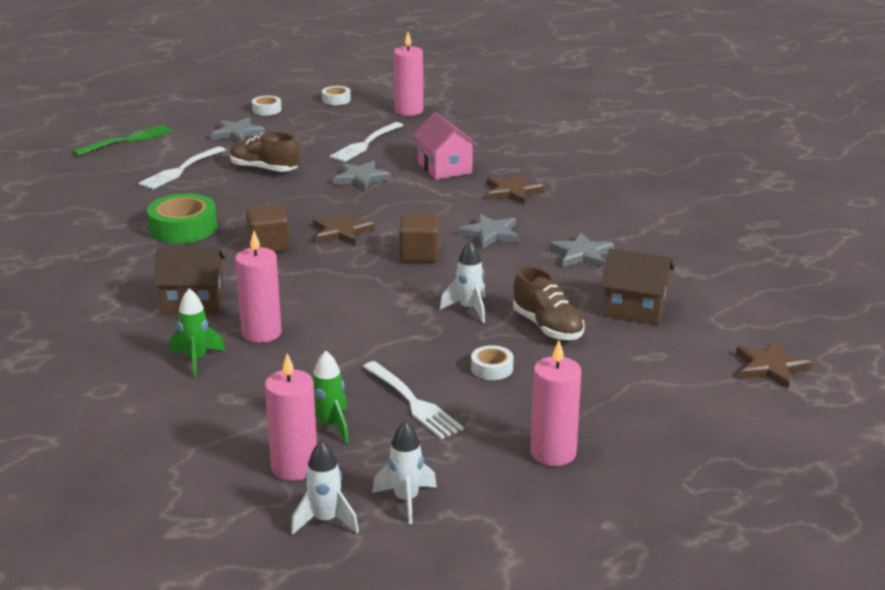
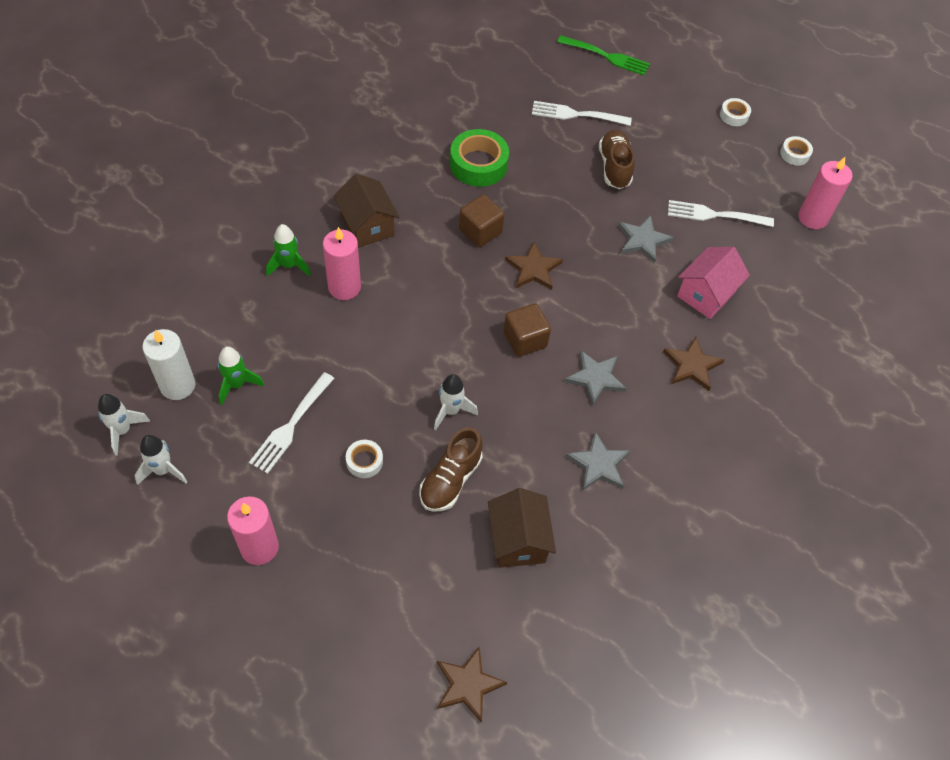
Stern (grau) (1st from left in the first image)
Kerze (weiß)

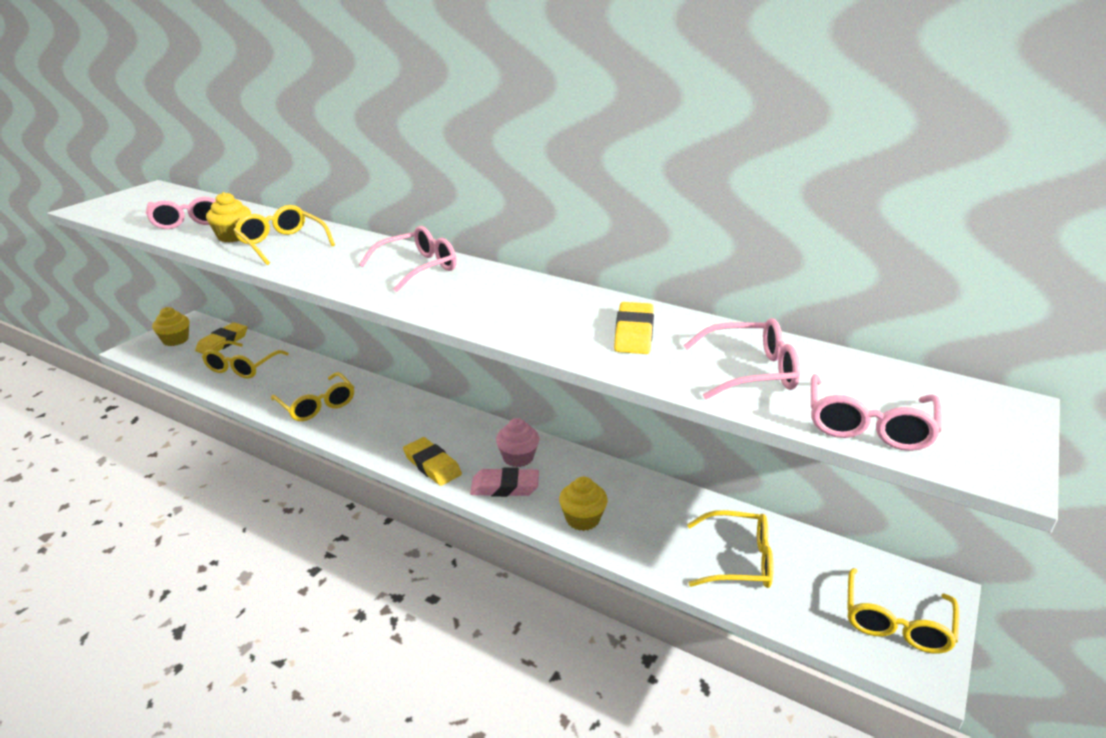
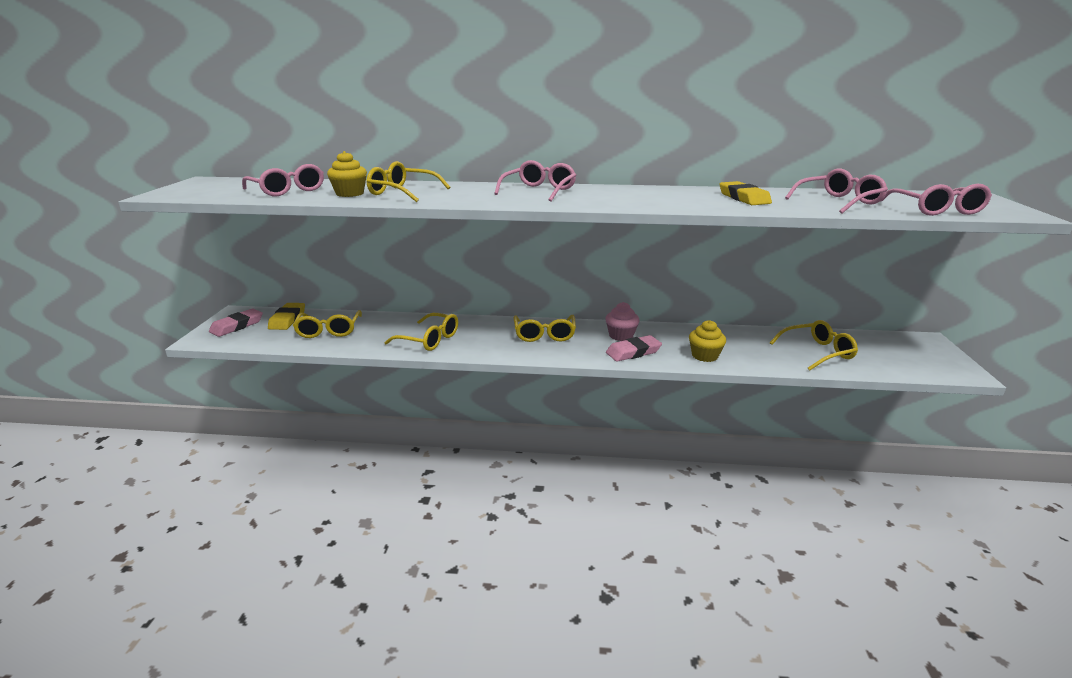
Radiergummi (rosa) (1st from left)
Radiergummi (gelb) (2nd from left in the first image)
Brille (gelb) (4th from left)

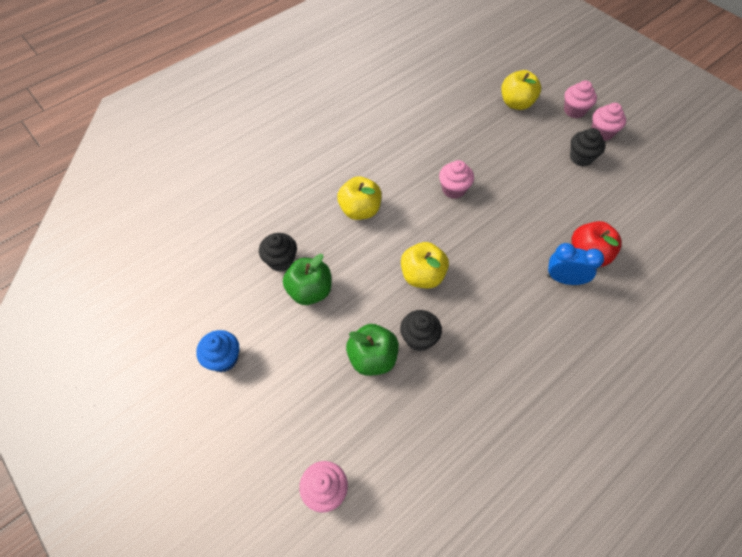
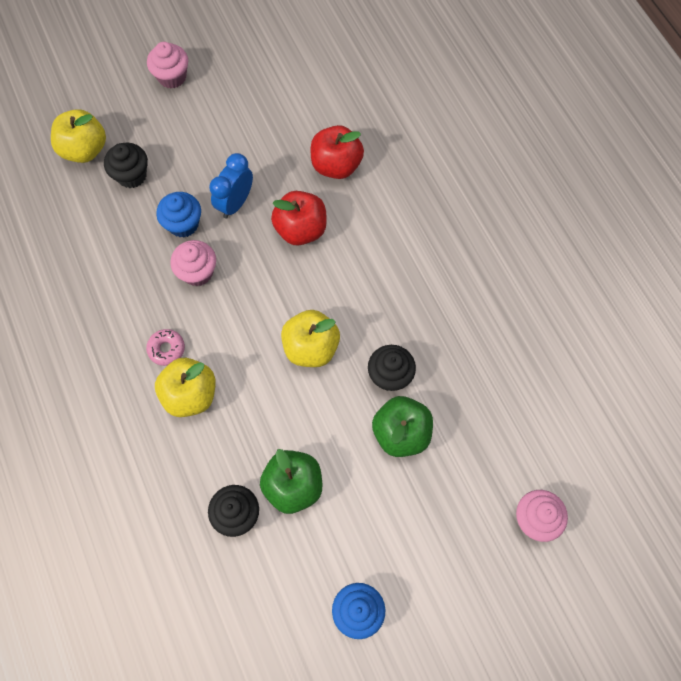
Wecker (blau)
Muffin (rosa) (3rd from left in the first image)
Muffin (schwarz) (1st from left)
Donut (rosa)
Muffin (blau) (1st from left)
Apfel (rot) (1st from left)

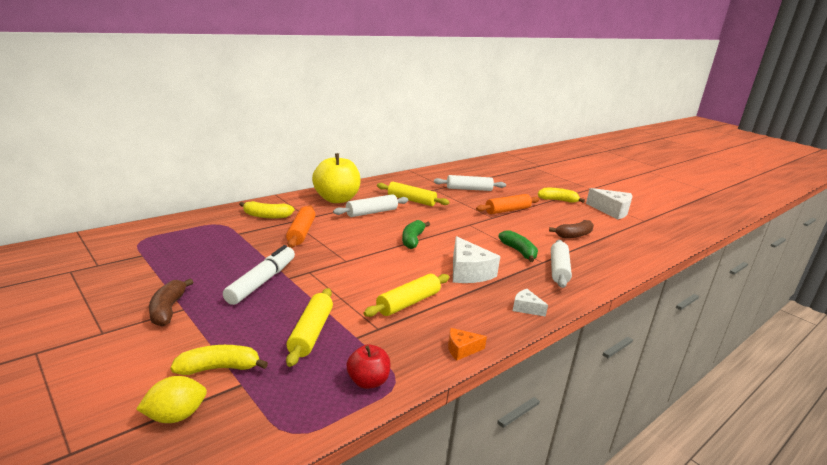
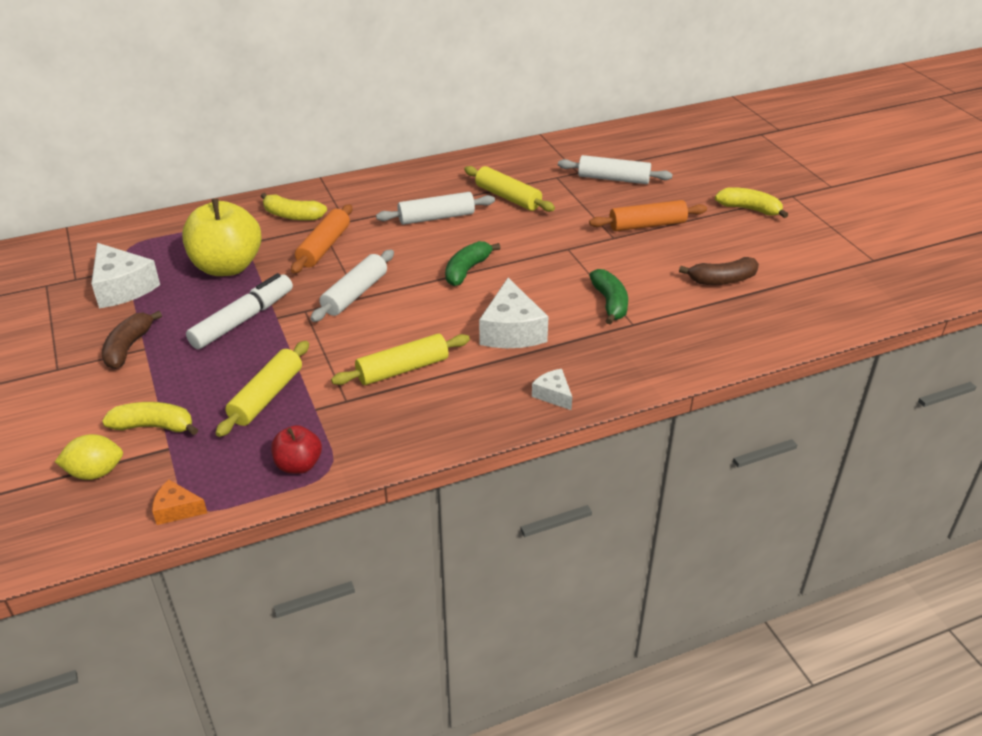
Apfel (gelb)
Käse (orange)
Nudelholz (weiß) (1st from left)
Käse (weiß) (1st from left)

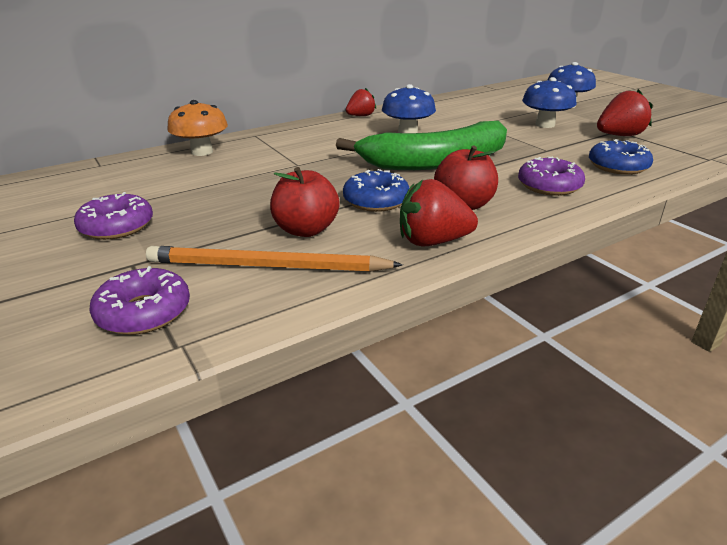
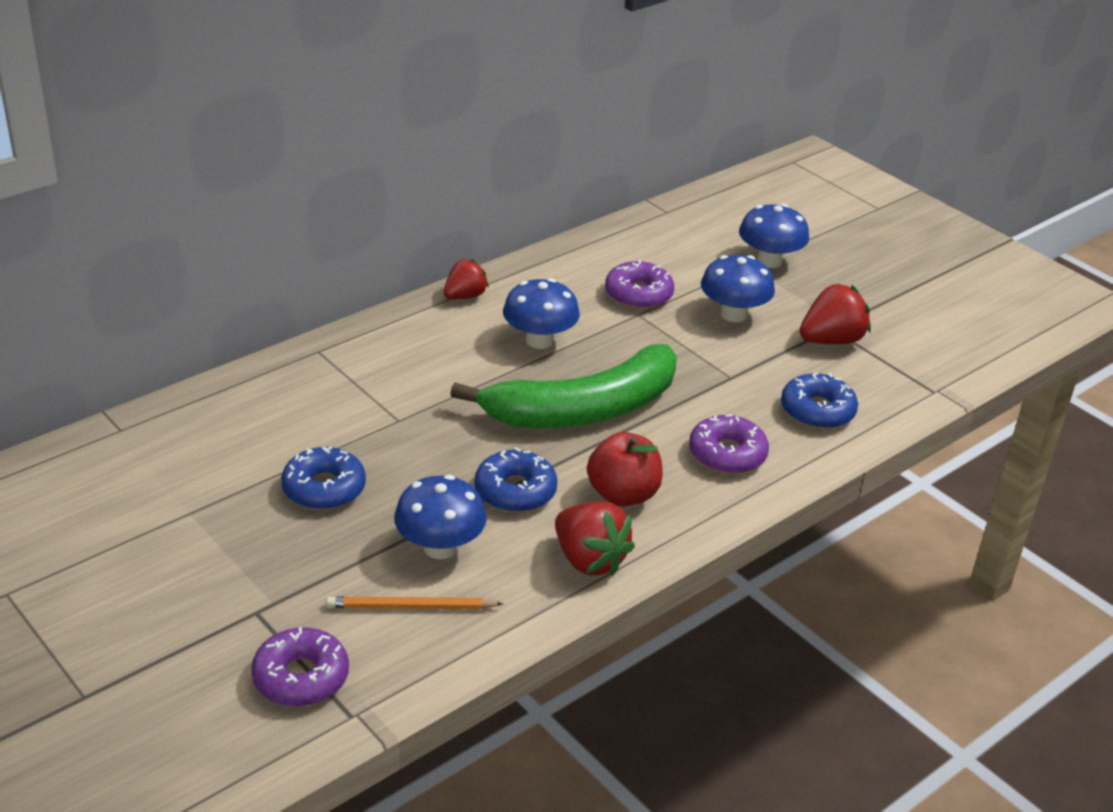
Donut (lila) (2nd from left)
Bleistift (orange)
Pilz (orange)
Pilz (blau) (1st from left)
Erdbeere (rot) (2nd from left)
Donut (blau) (1st from left)

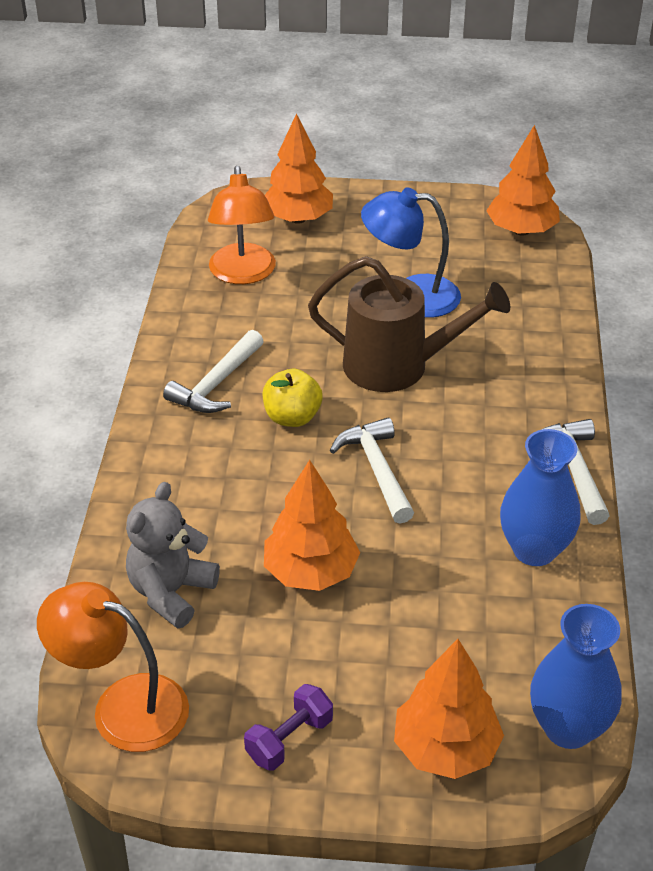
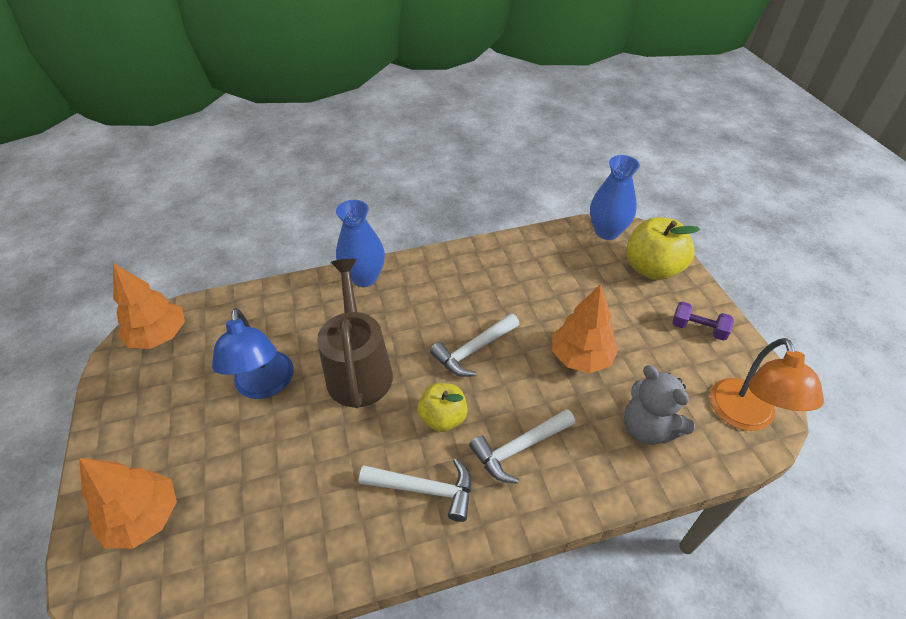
Teddybär (grau)
Lampe (orange) (2nd from left in the first image)
Apfel (gelb) (2nd from left)
Vase (blau) (1st from left)
Hammer (weiß) (3rd from left)

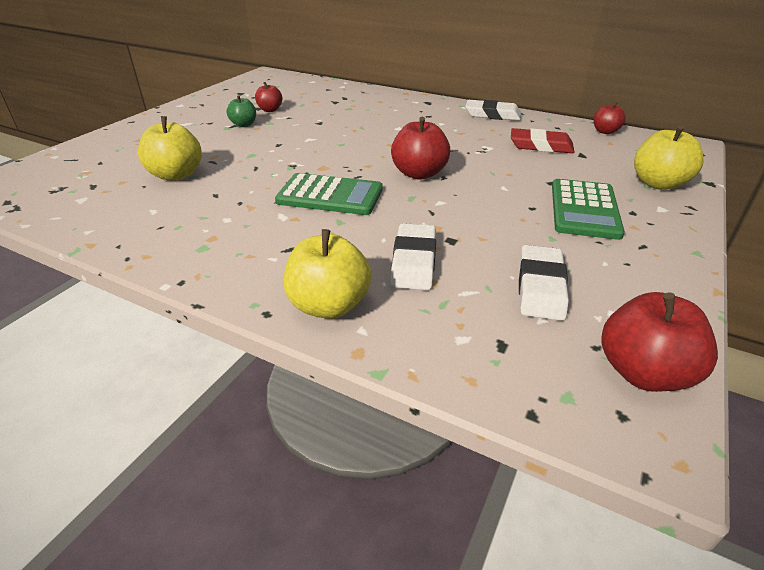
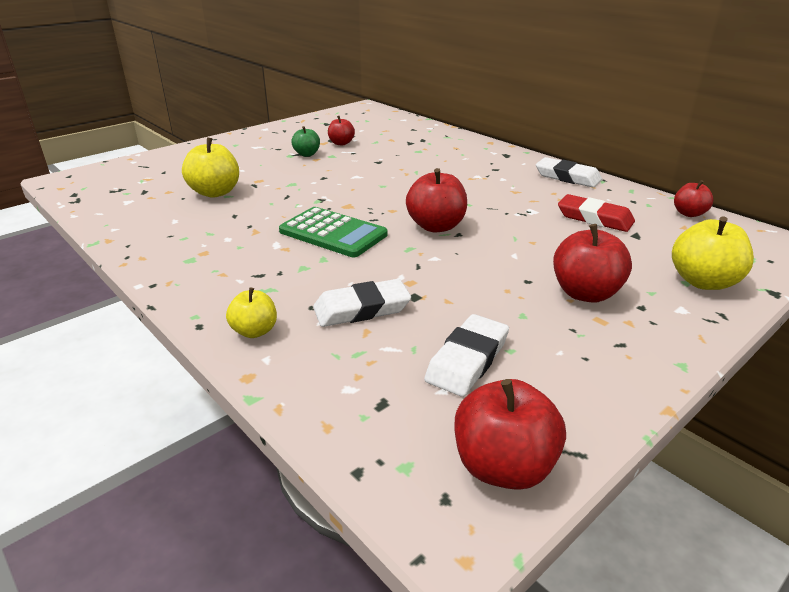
Apfel (gelb) (2nd from left)
Radiergummi (weiß) (1st from left)
Apfel (rot) (4th from left)

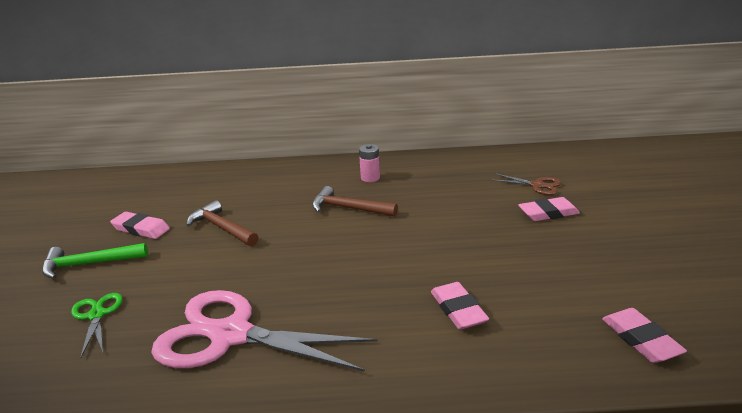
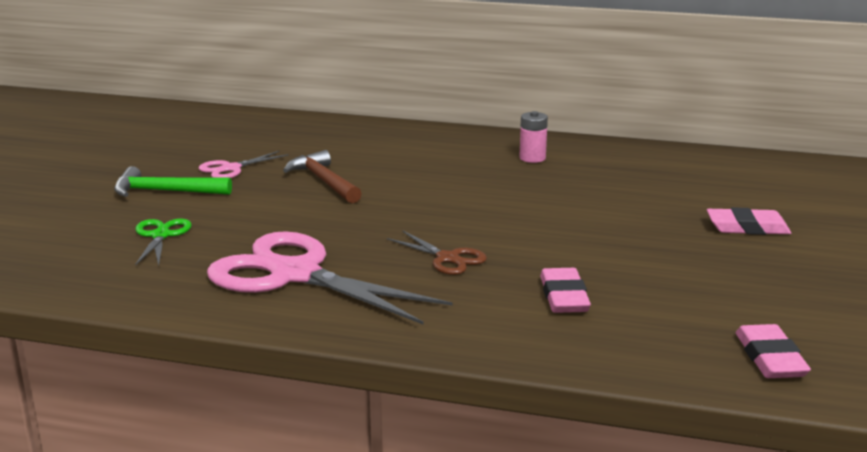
Schere (rosa) (1st from left)
Hammer (braun) (2nd from left in the first image)
Schere (braun)

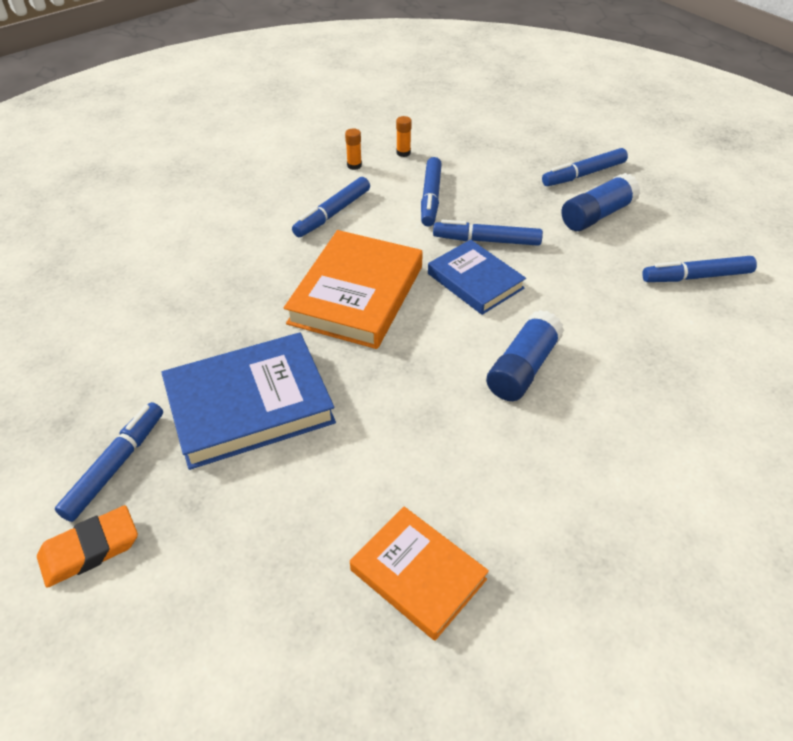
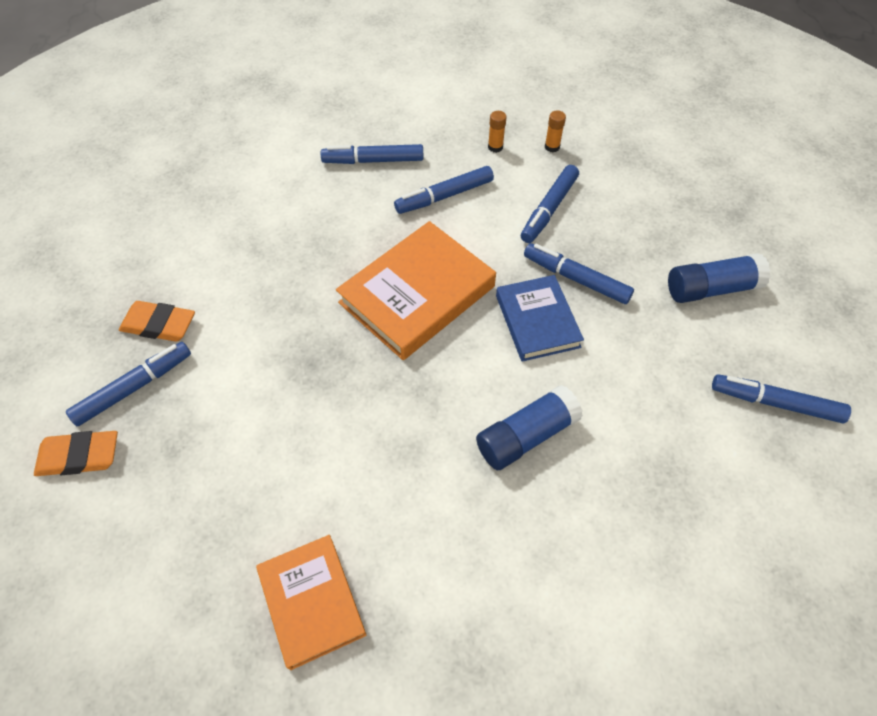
Buch (blau) (1st from left in the first image)
Filzstift (blau) (2nd from left)
Radiergummi (orange) (2nd from left)

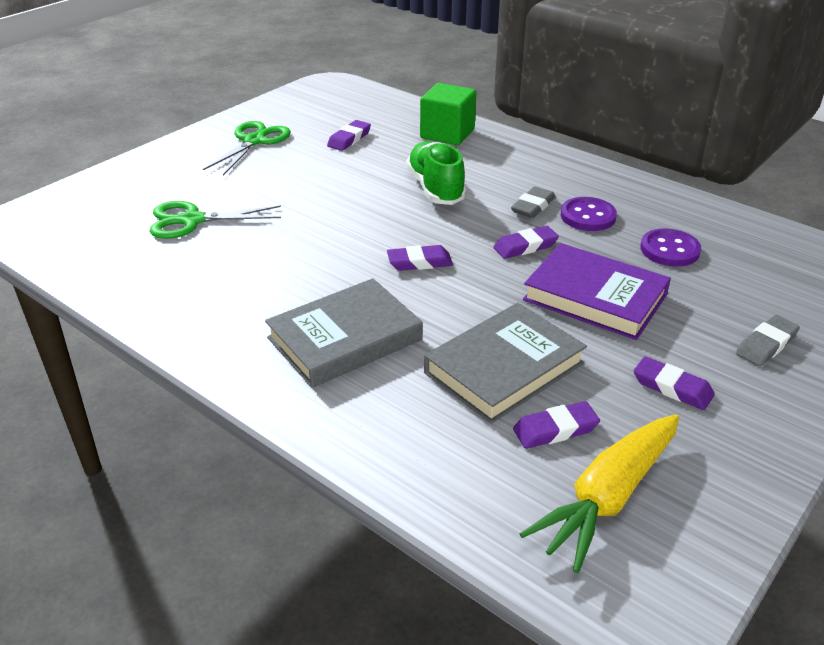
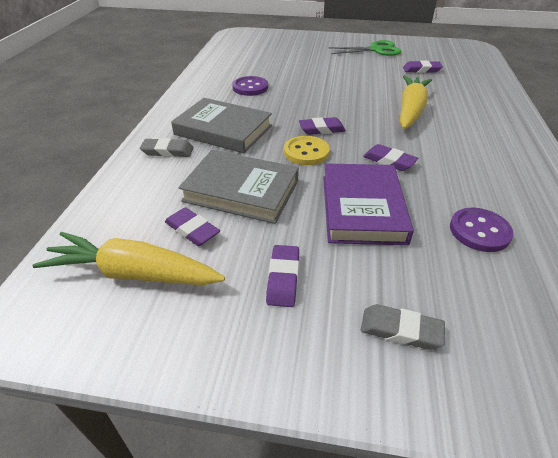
Schere (grün) (1st from left in the first image)
Radiergummi (lila) (3rd from left)
Karotte (gelb) (2nd from left)
Kubus (grün)
Radiergummi (grau) (1st from left)
Knopf (lila) (1st from left)
Knopf (gelb)

